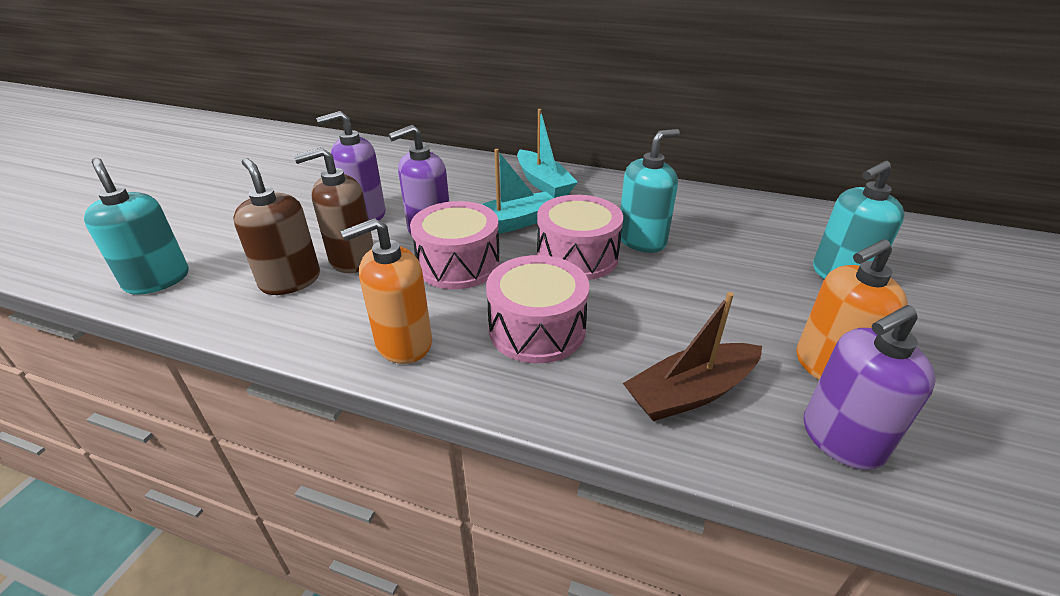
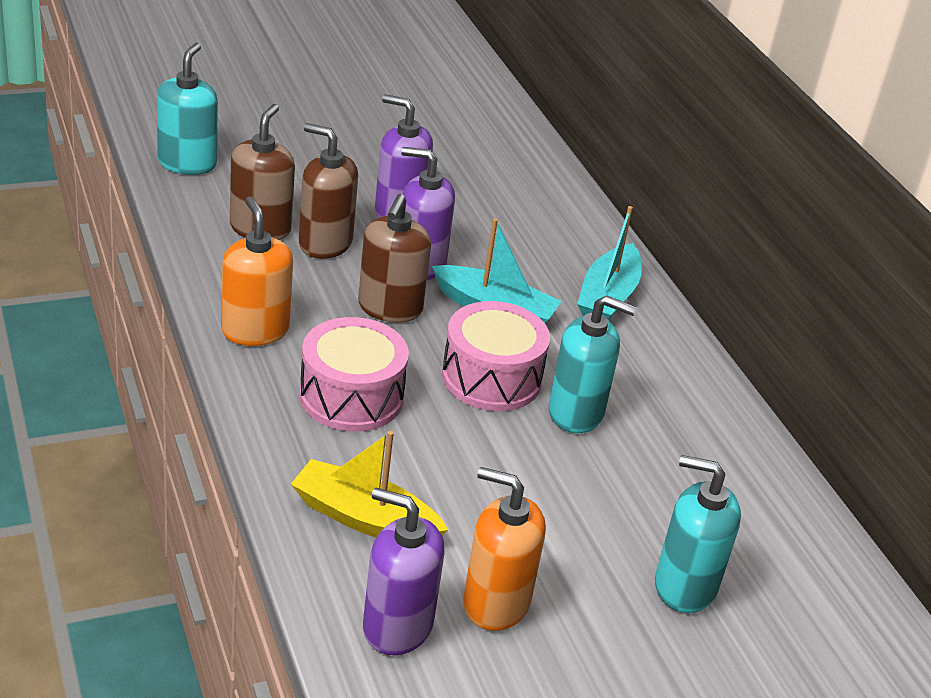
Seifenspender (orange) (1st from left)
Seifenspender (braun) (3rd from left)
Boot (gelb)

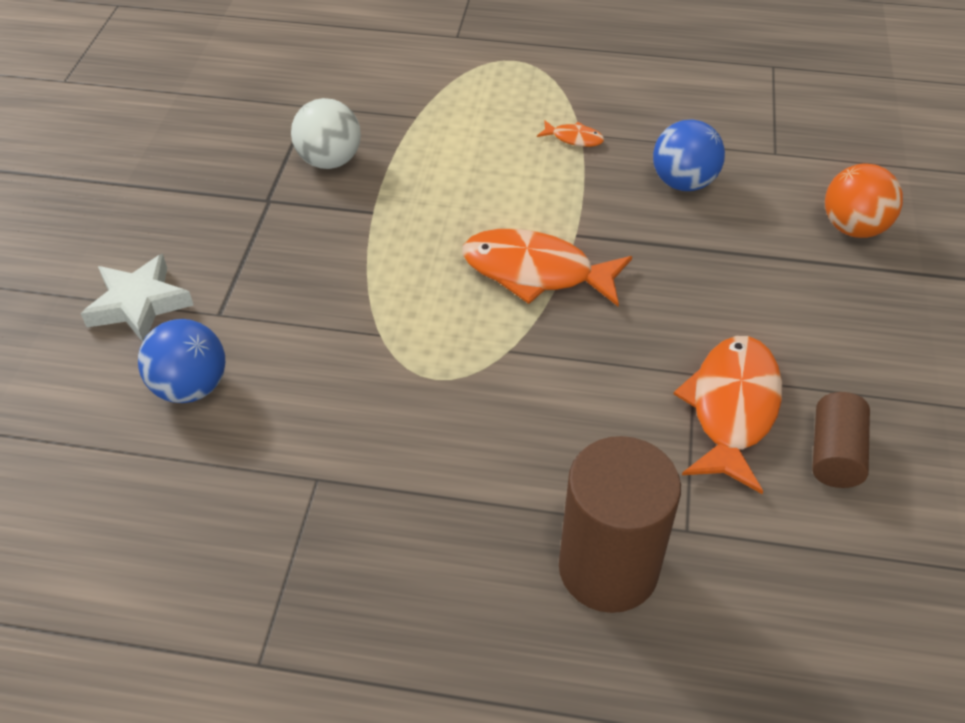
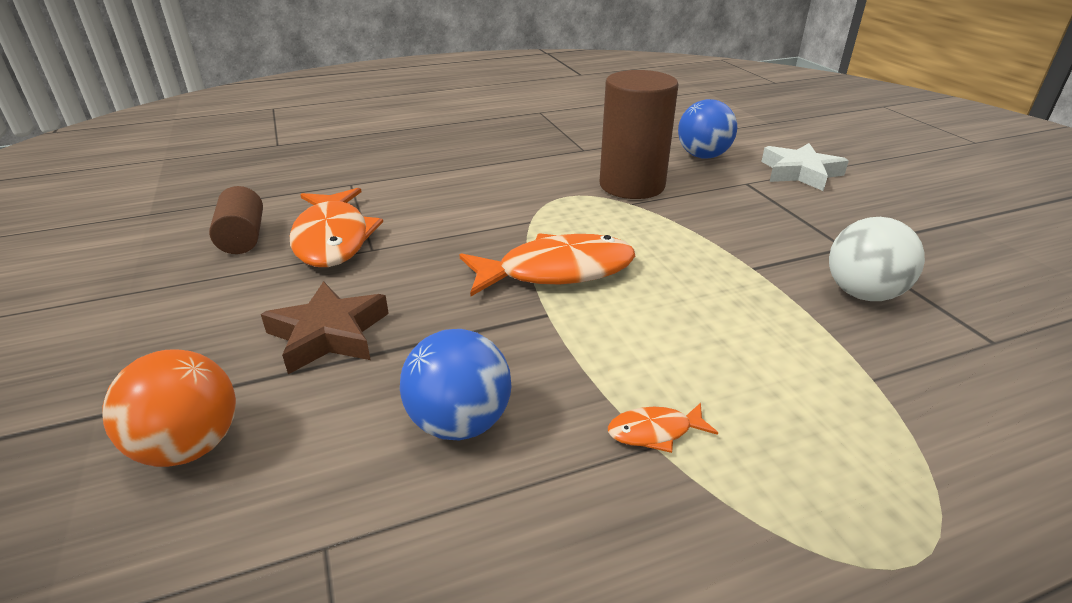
Vollzylinder (braun) (2nd from left)
Stern (braun)

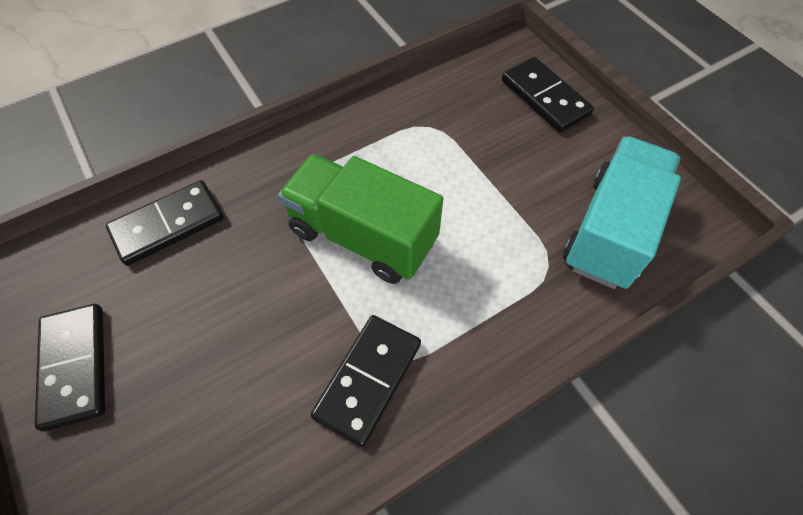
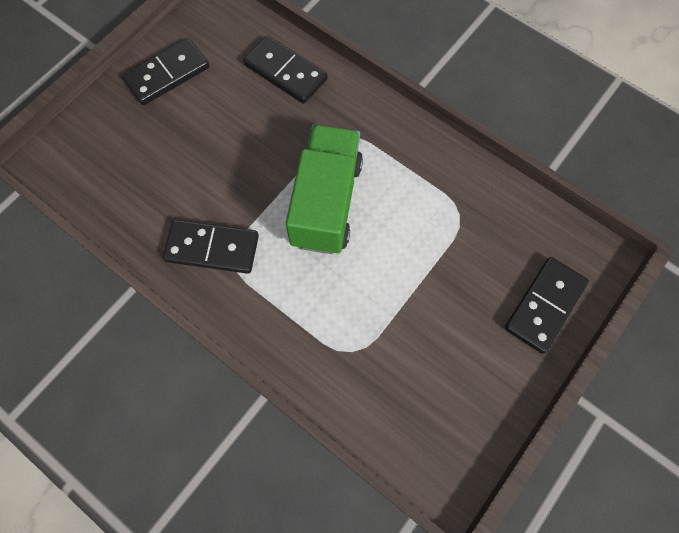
Lastwagen (türkis)

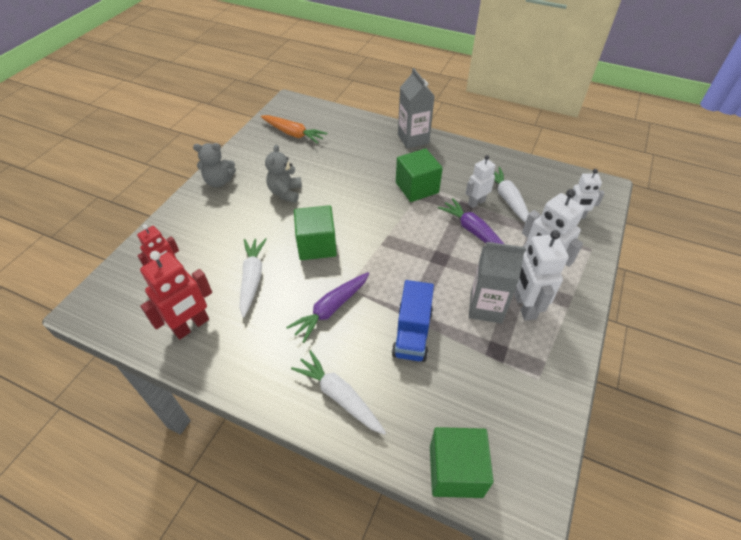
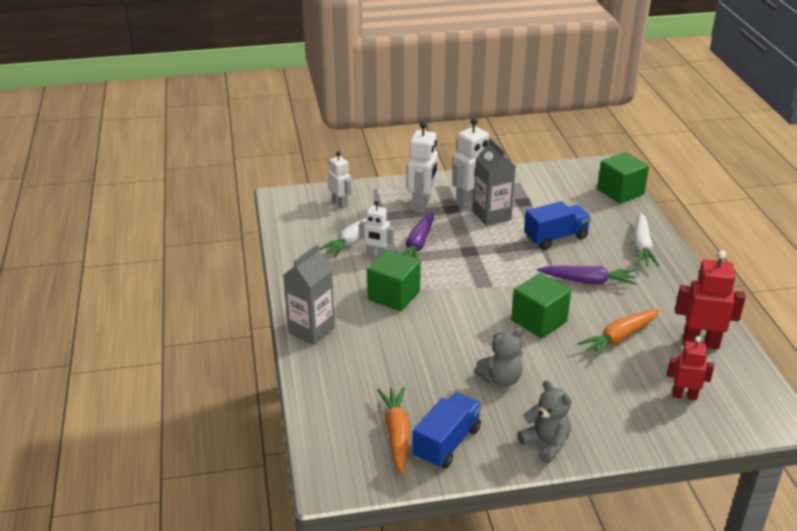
Karotte (orange) (2nd from left)
Lastwagen (blau) (1st from left)

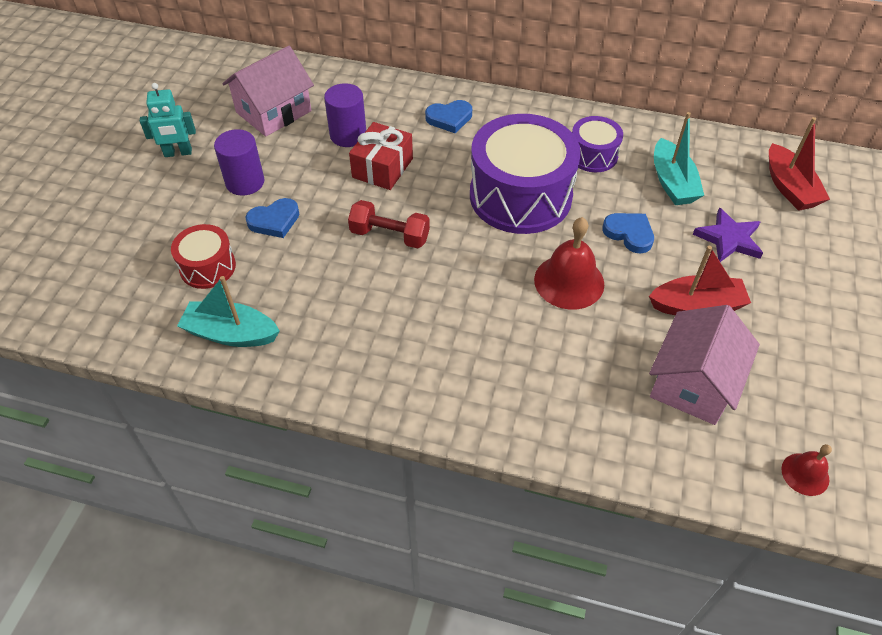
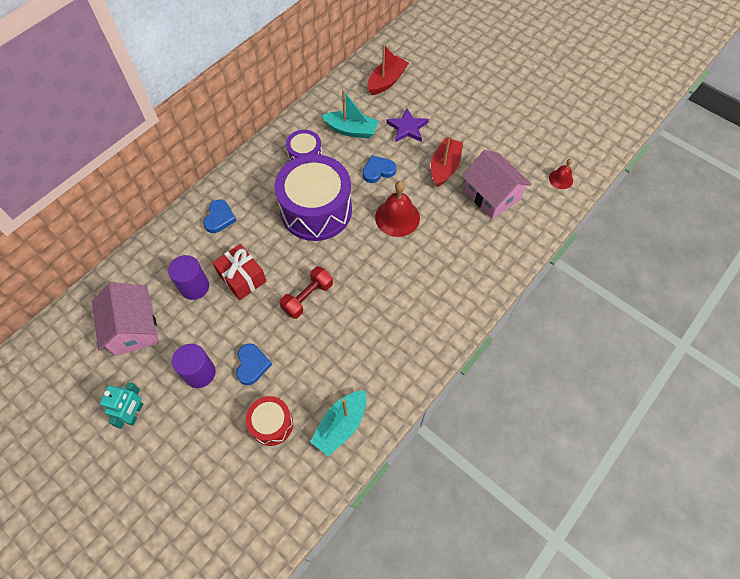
Boot (rot) (1st from left)

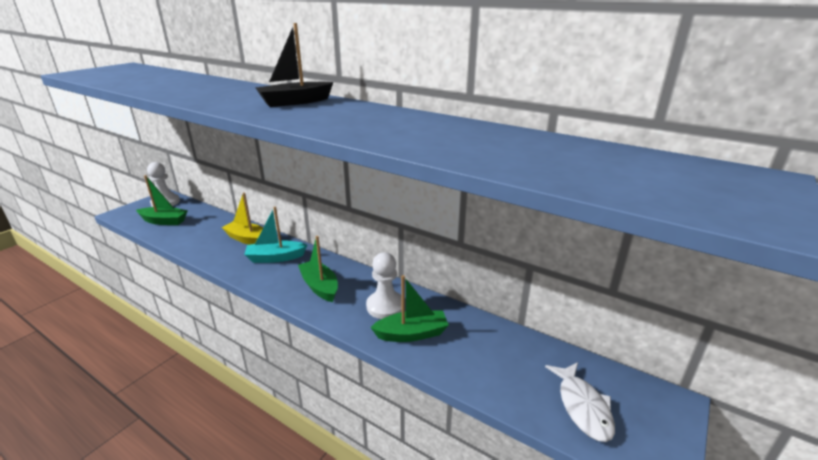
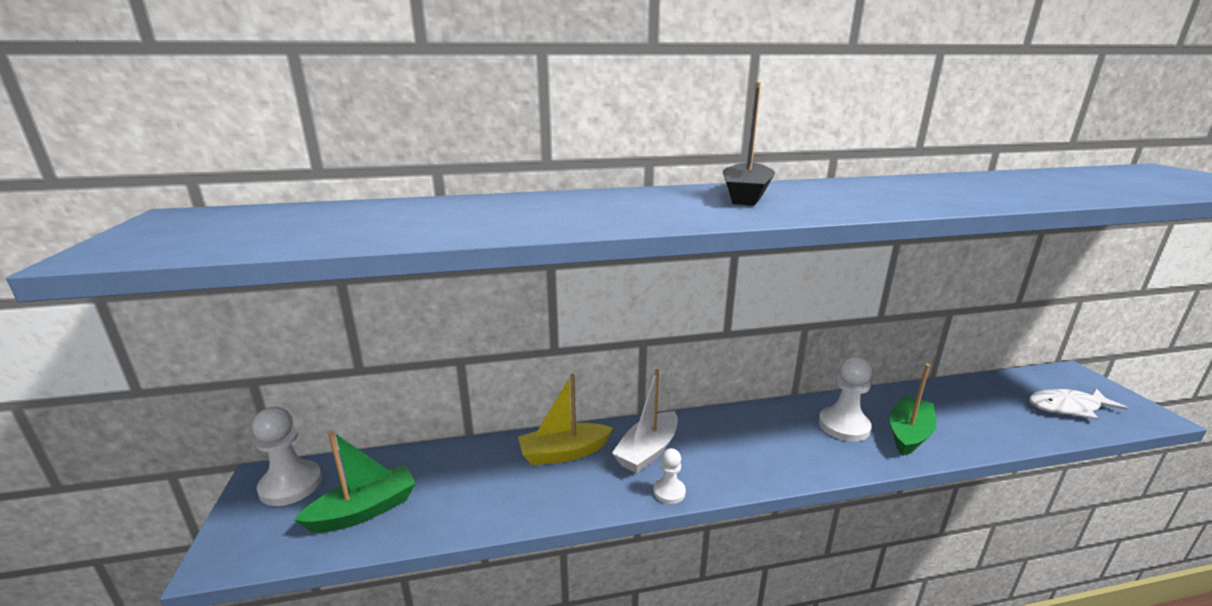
Boot (weiß)
Boot (grün) (2nd from left in the first image)
Fisch (weiß)
Bauer (weiß) (2nd from left)

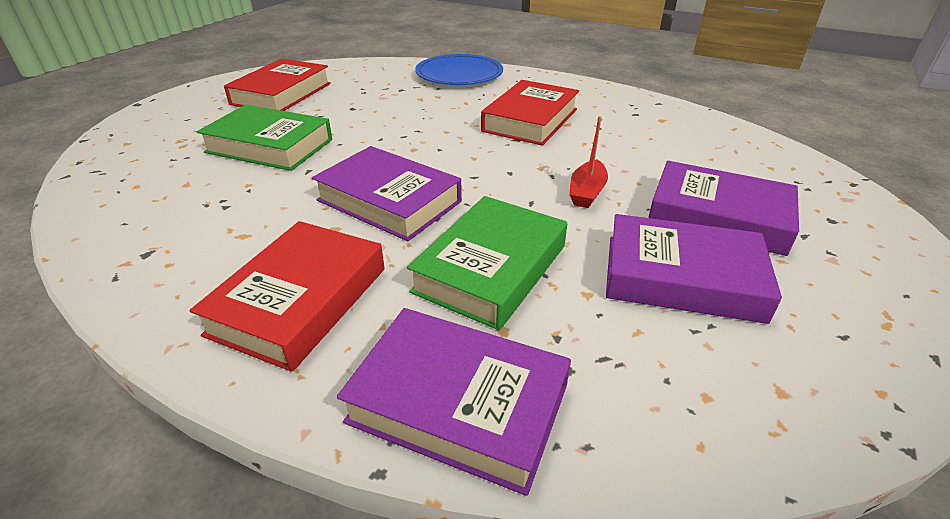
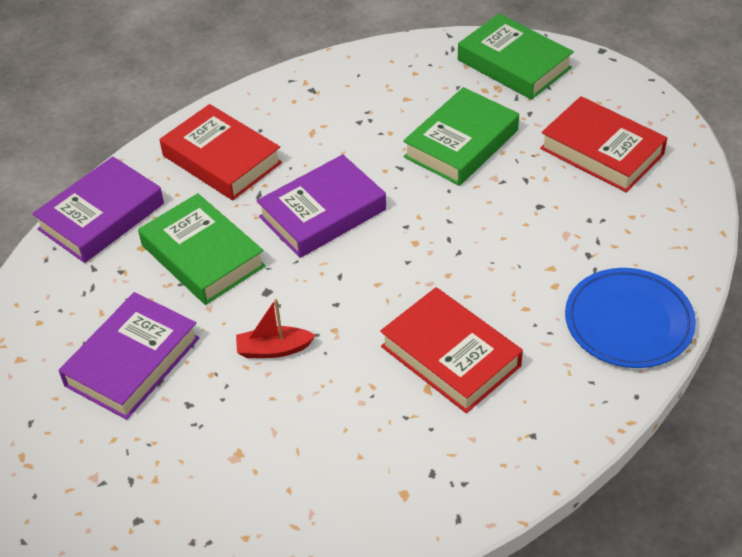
Boot (rot)
Buch (lila) (4th from left in the first image)
Buch (grün) (3rd from left)

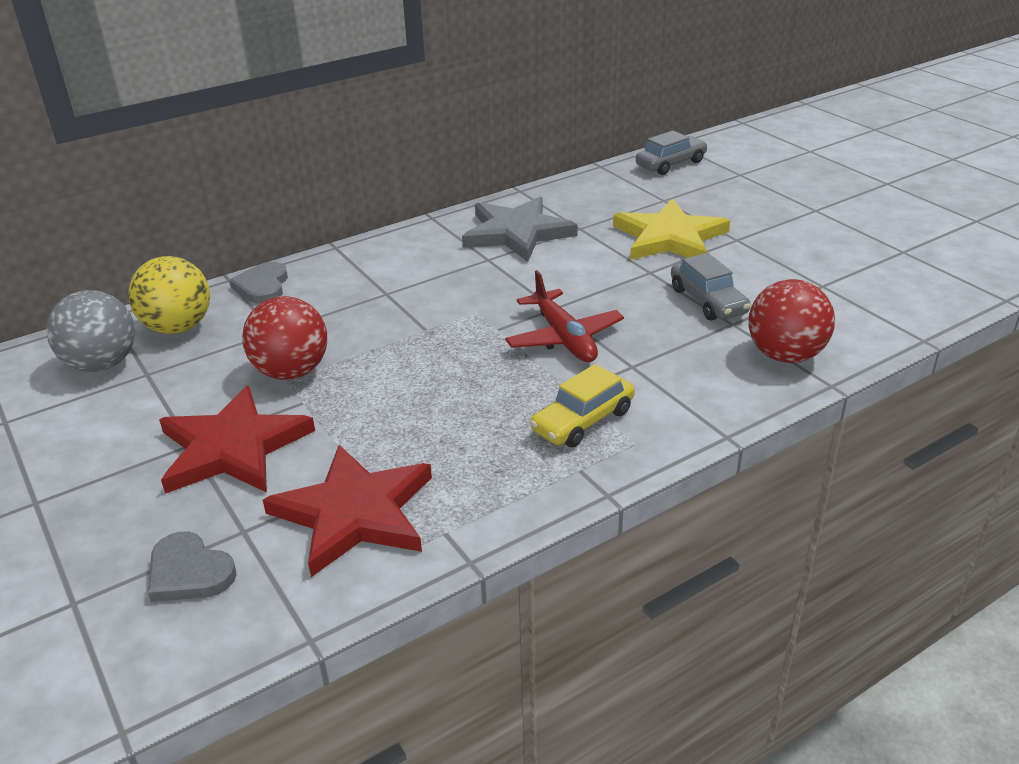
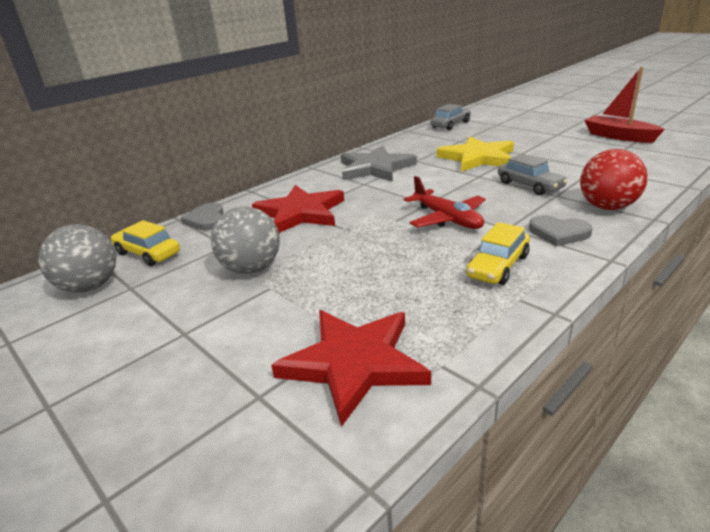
Auto (gelb) (1st from left)
Herz (grau) (2nd from left)
Stern (rot) (1st from left)
Ball (grau) (2nd from left)
Boot (rot)

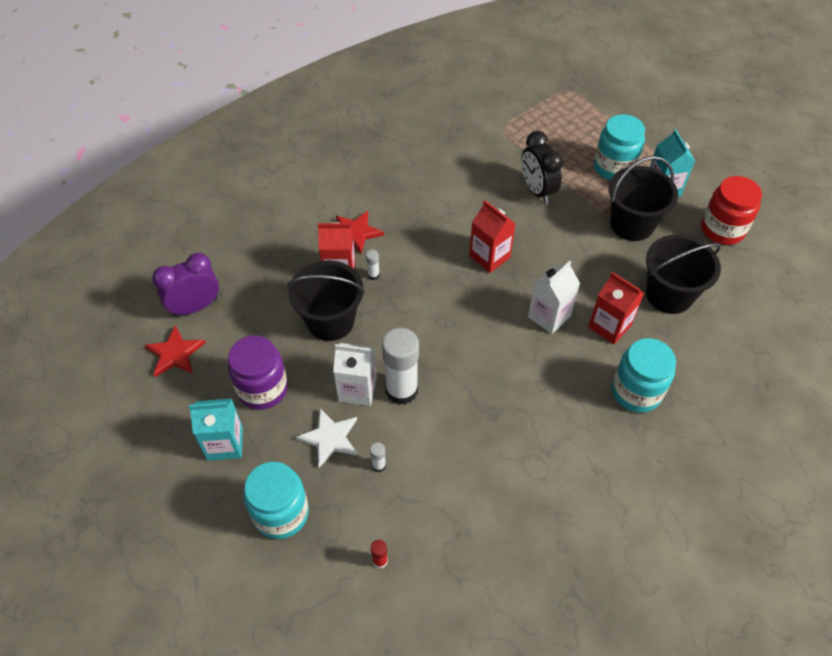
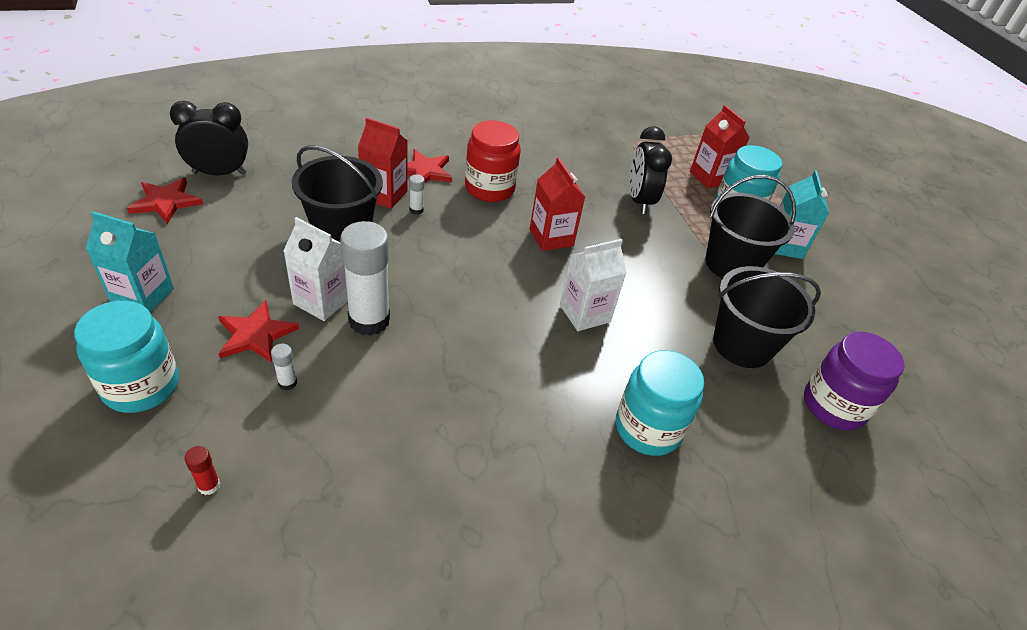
Wecker (schwarz) (1st from left)
Einmachglas (lila)
Stern (rot) (2nd from left)
Getränkekarton (rot) (3rd from left)
Einmachglas (rot)

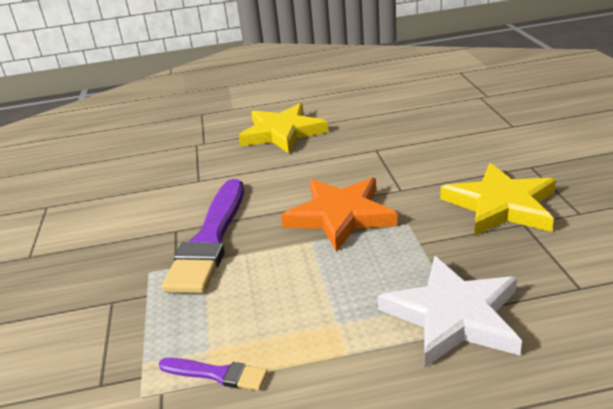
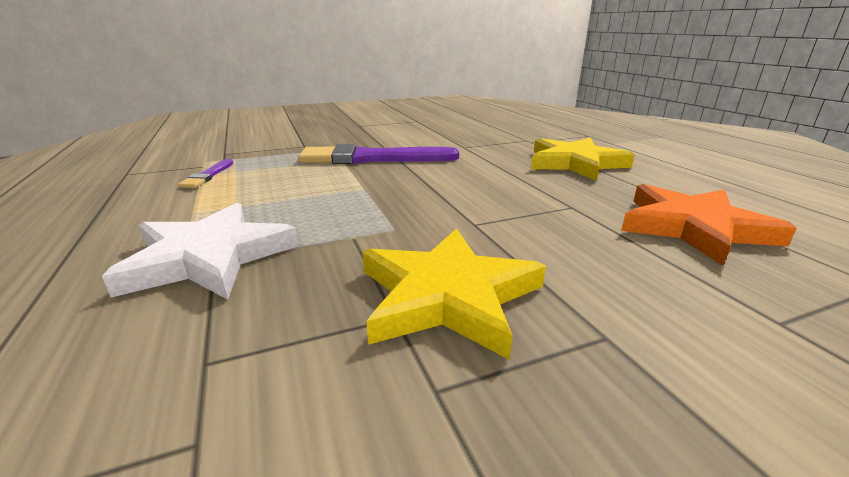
Stern (orange)

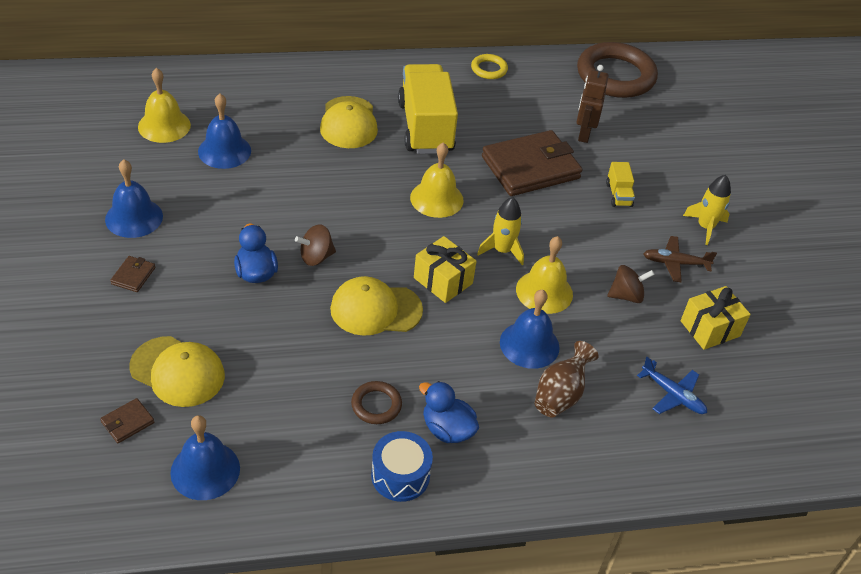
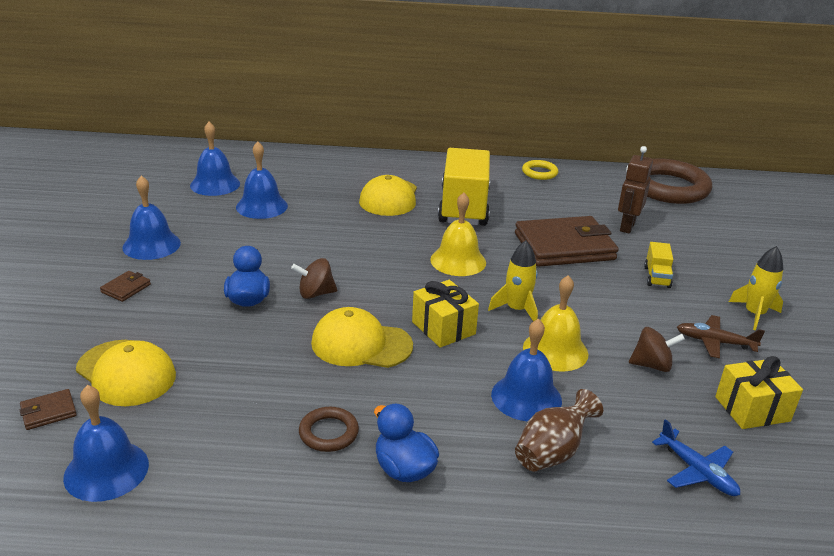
Glocke (blau) (3rd from left)
Trommel (blau)

